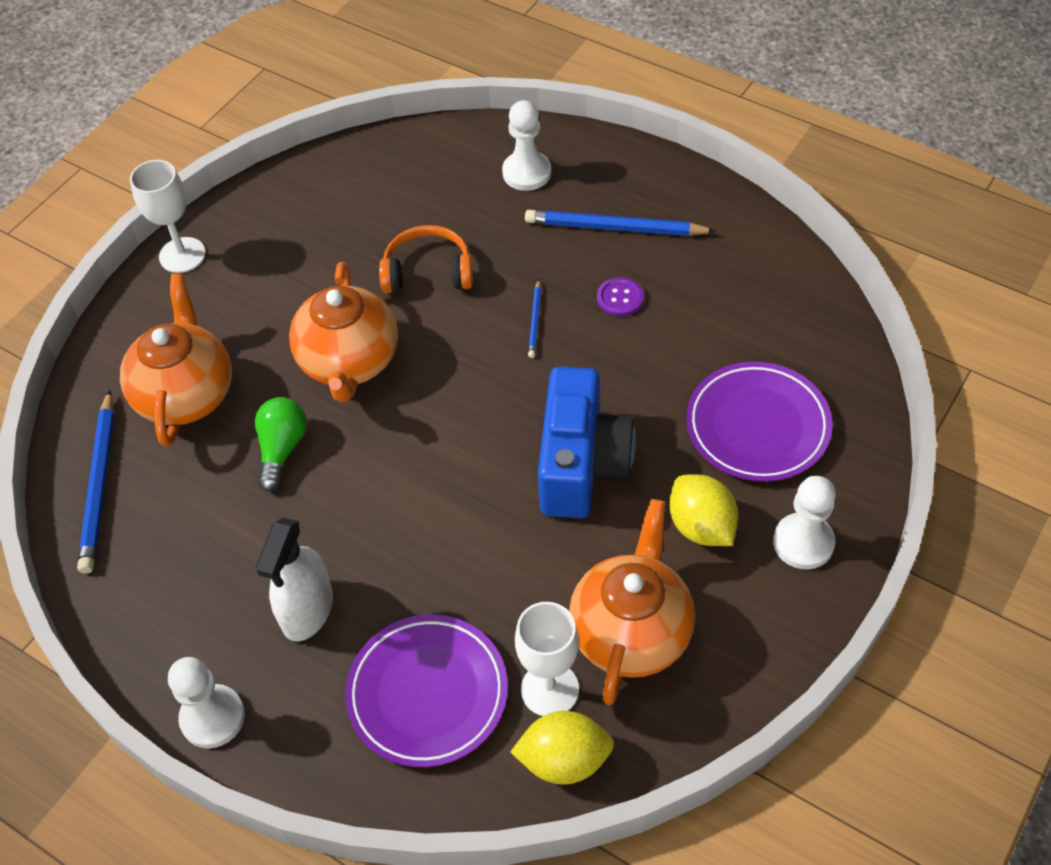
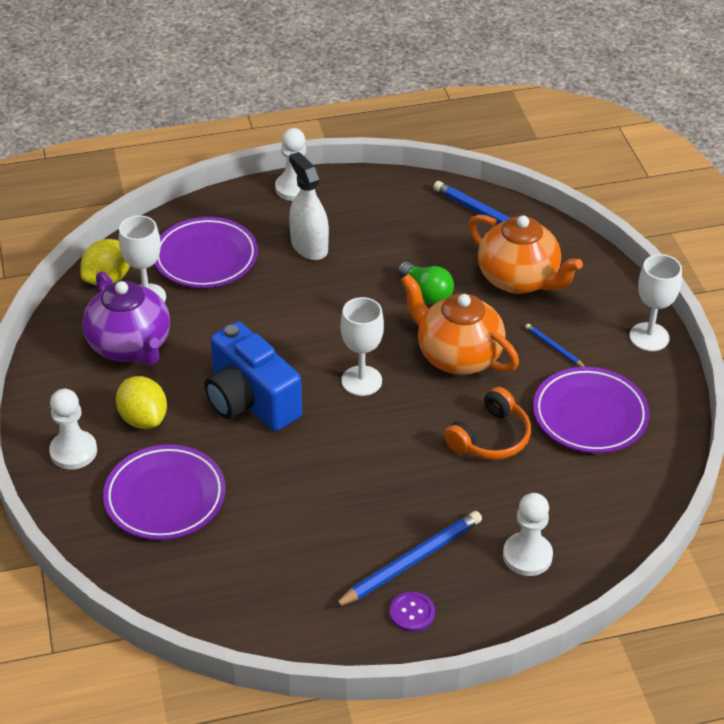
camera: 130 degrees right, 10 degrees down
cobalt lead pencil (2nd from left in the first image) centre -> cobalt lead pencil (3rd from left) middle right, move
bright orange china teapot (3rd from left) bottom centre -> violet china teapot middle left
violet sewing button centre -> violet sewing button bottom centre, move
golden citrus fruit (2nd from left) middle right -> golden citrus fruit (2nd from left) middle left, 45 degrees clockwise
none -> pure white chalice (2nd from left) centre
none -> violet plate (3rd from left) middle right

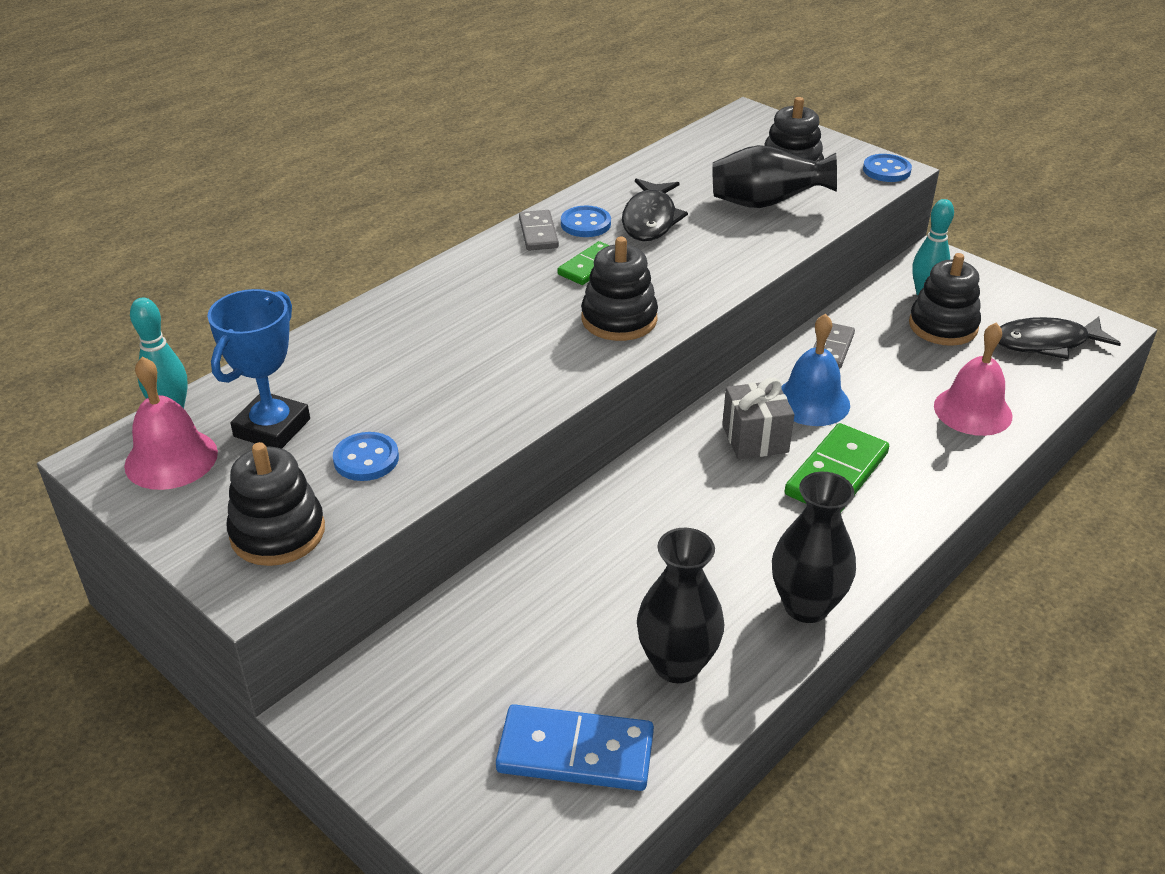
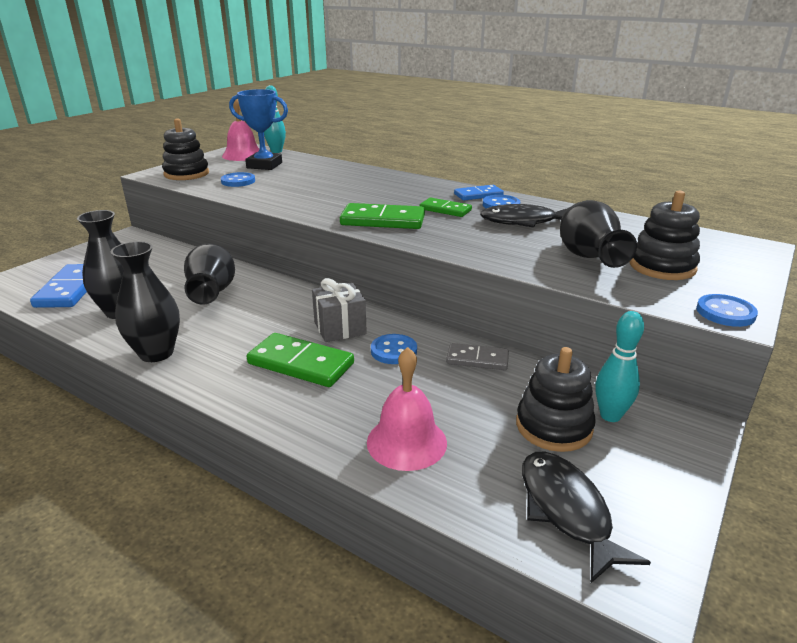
camera: 80 degrees right, 10 degrees down
ash-grey domino tile (1st from left) top centre -> cobalt domino tile (2nd from left) top centre
black stacking rings (2nd from left) top centre -> leaf-green domino tile (2nd from left) centre
cobalt bell middle right -> cobalt sewing button (2nd from left) centre
none -> black tall vase (3rd from left) middle left

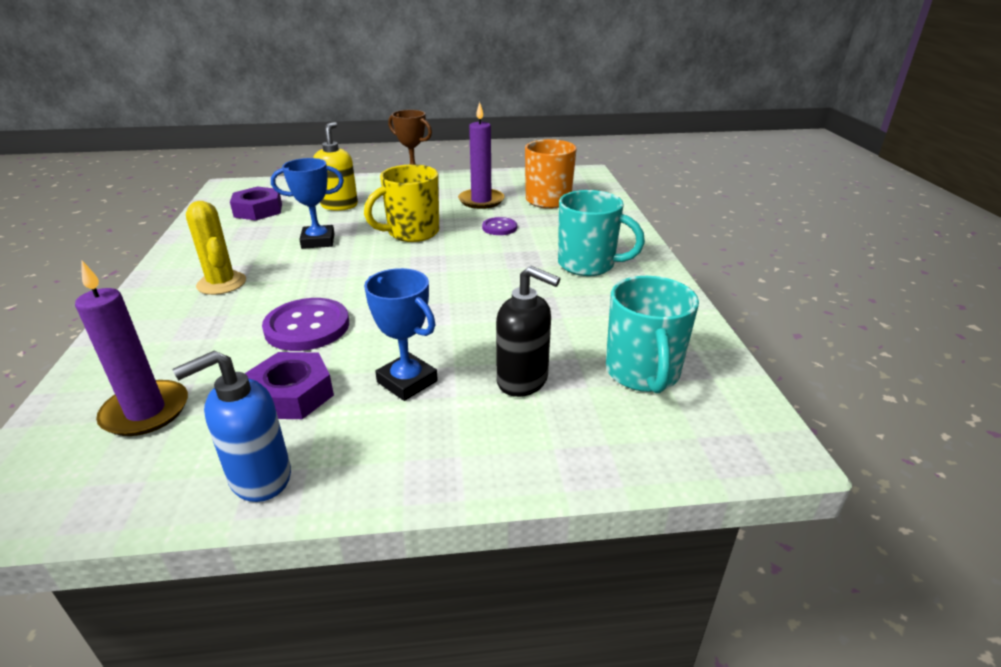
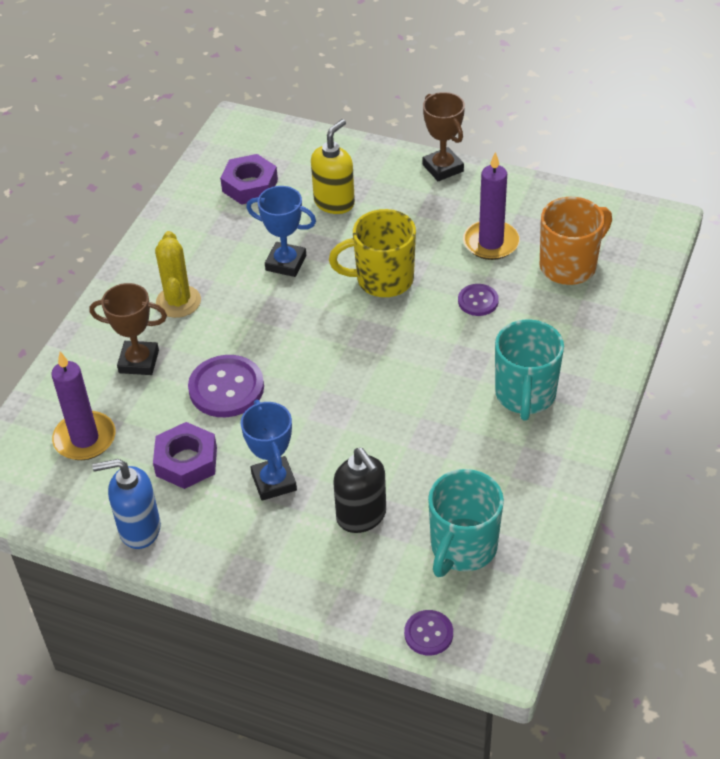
camera: 30 degrees right, 15 degrees up
turquoise coffee mug (1st from left in the first image) centre -> turquoise coffee mug (2nd from left) middle right, 45 degrees clockwise
none -> dark brown award cup (1st from left) middle left
none -> violet sewing button (2nd from left) bottom centre

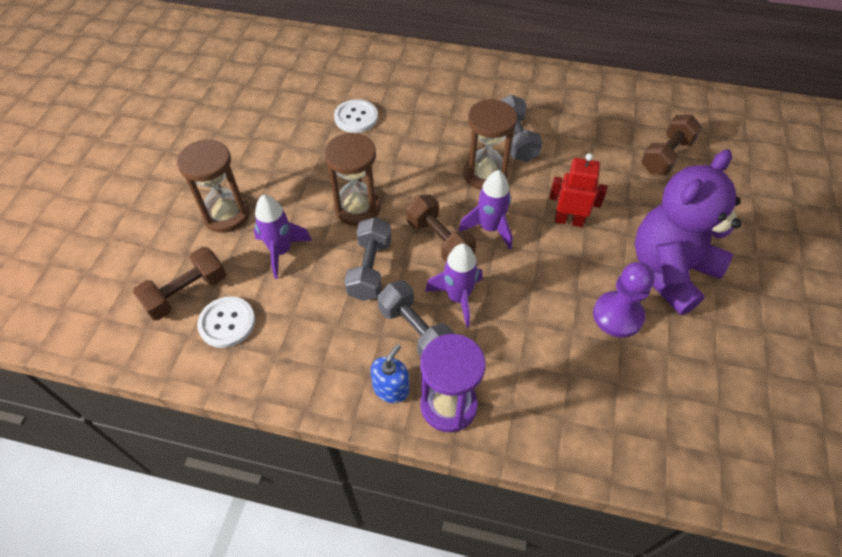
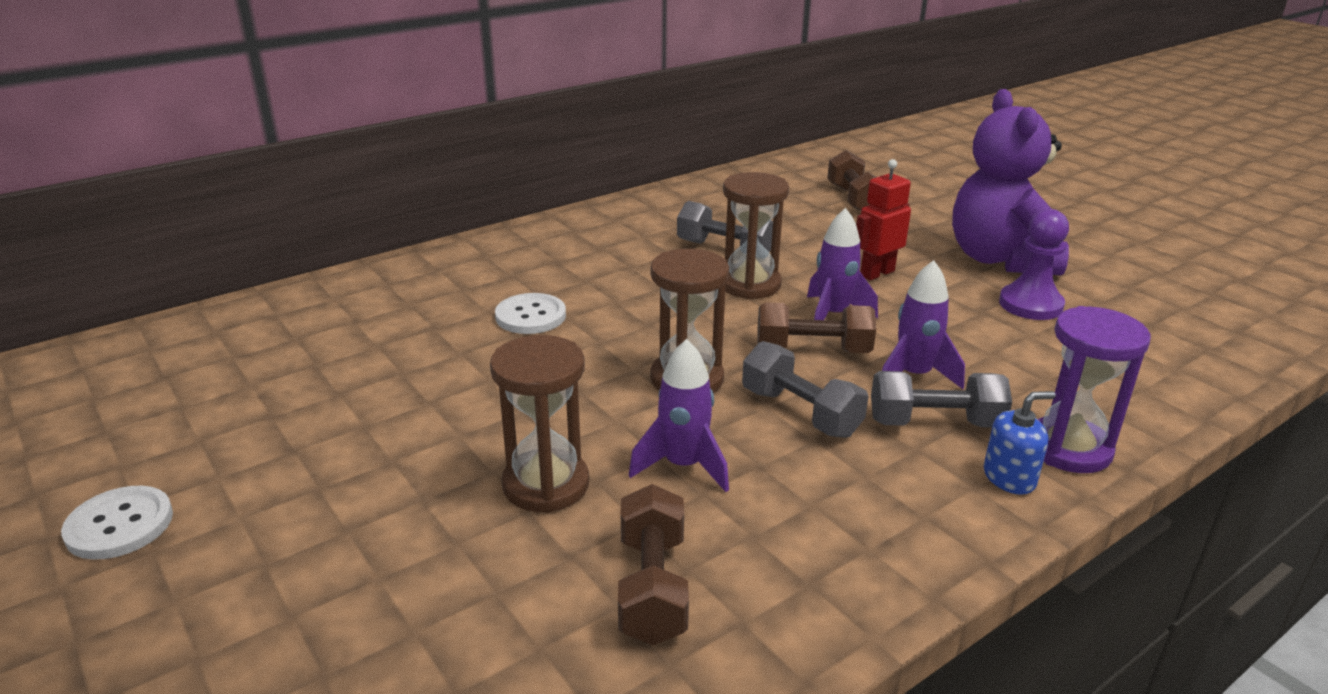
camera: 50 degrees left, 25 degrees down
pure white sewing button (1st from left) middle left -> pure white sewing button (1st from left) bottom left, move
cobalt soap dispenser bottom centre -> cobalt soap dispenser middle right, 90 degrees clockwise

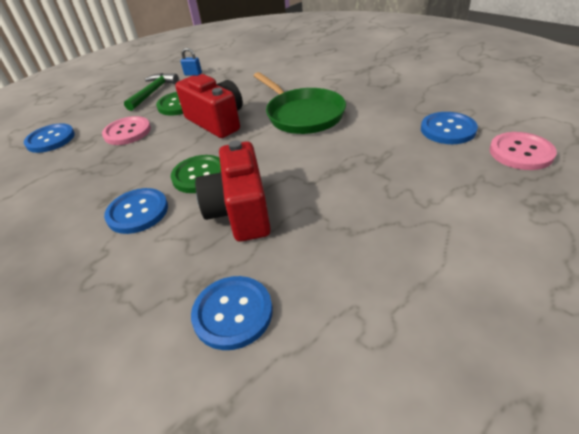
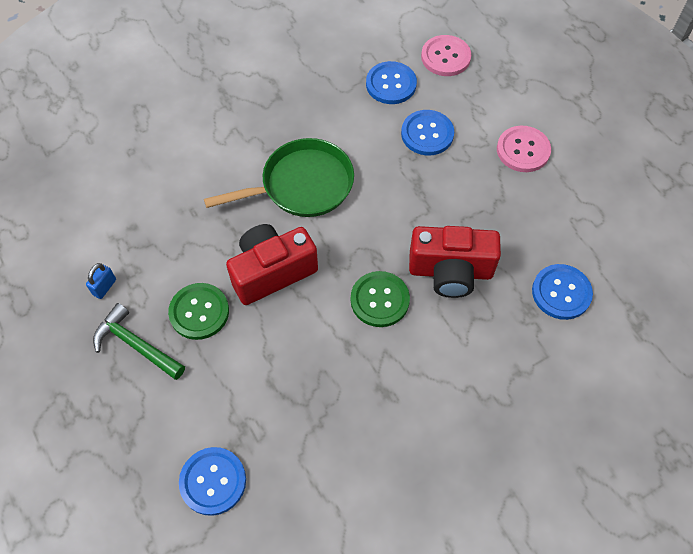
camera: 80 degrees left, 20 degrees up
rose-pink sewing button (1st from left in the first image) top left -> rose-pink sewing button (2nd from left) top right, move
cobalt sewing button (2nd from left in the first image) middle left -> cobalt sewing button (3rd from left) top centre, move

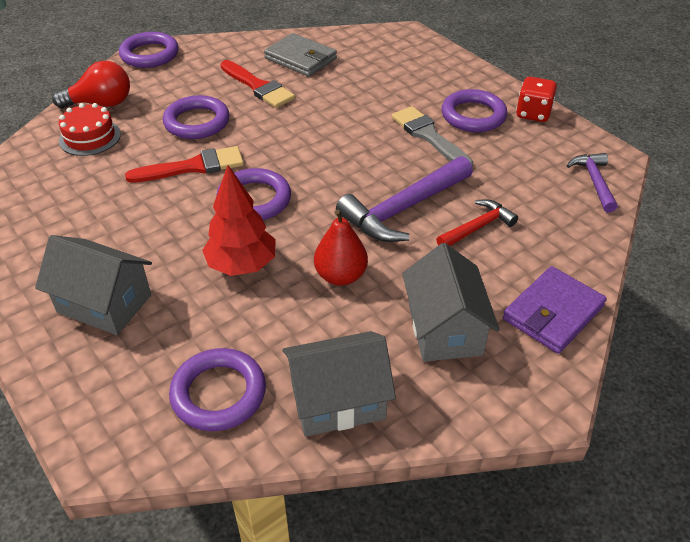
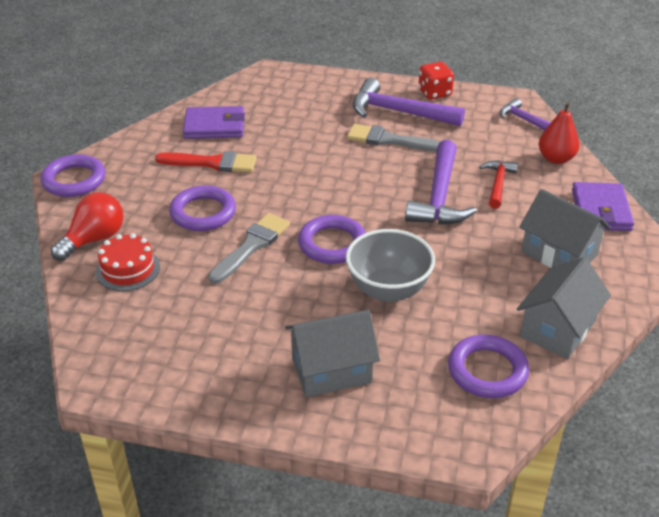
camera: 40 degrees left, 5 degrees down
red brush (1st from left) top left -> ash-grey brush (1st from left) centre
red fir tree centre -> ash-grey bowl centre
ash-grey billfold top centre -> violet billfold (1st from left) top left
red toy pear centre -> red toy pear top right, move
violet hoop (5th from left) top right -> violet hammer (1st from left) top centre

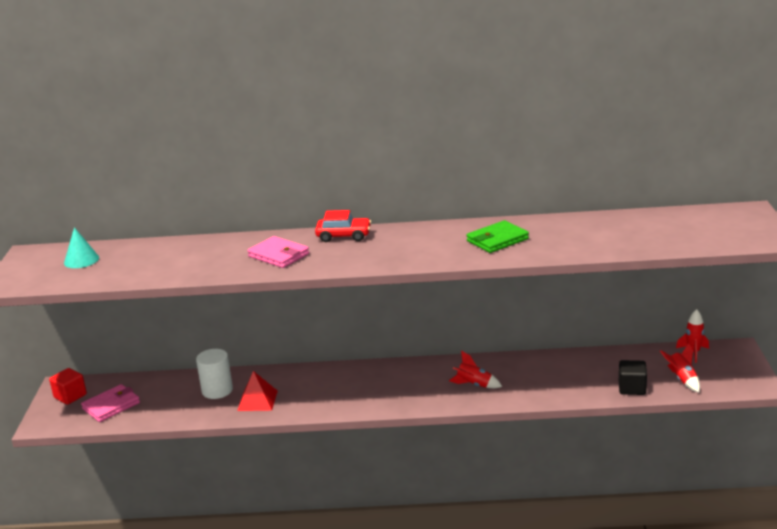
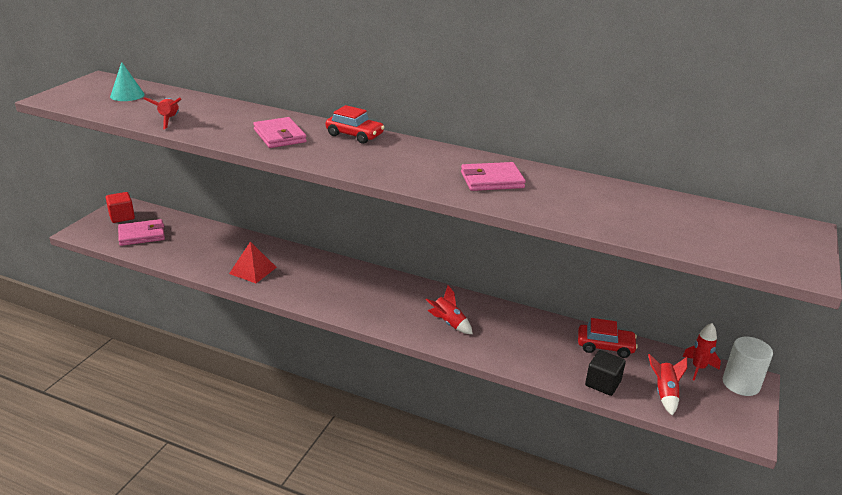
camera: 20 degrees right, 5 degrees up
pure white cylinder bottom left -> pure white cylinder bottom right, move
leaf-green billfold centre -> rose-pink billfold (3rd from left) centre
none -> red rocket (1st from left) top left
none -> red car (2nd from left) bottom right

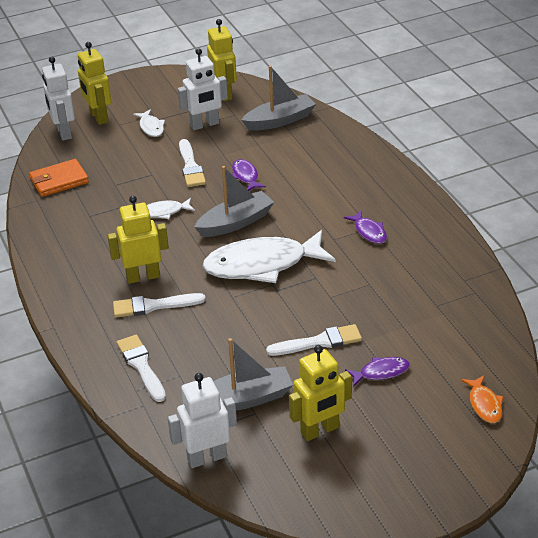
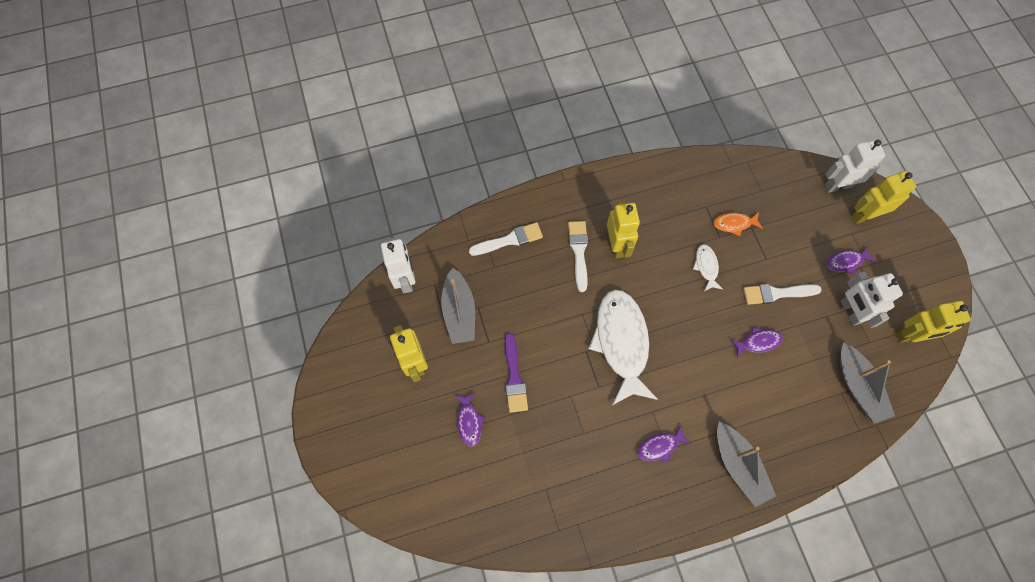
camera: 95 degrees right, 30 degrees up
bright orange billfold top left -> none
pure white fish (1st from left) top left -> violet fish (4th from left) middle right
ash-grey toy boat (1st from left in the first image) centre -> ash-grey toy boat (2nd from left) bottom right, move
pure white brush (4th from left) centre -> violet brush centre
bright orange fish bottom right -> bright orange fish middle right, move

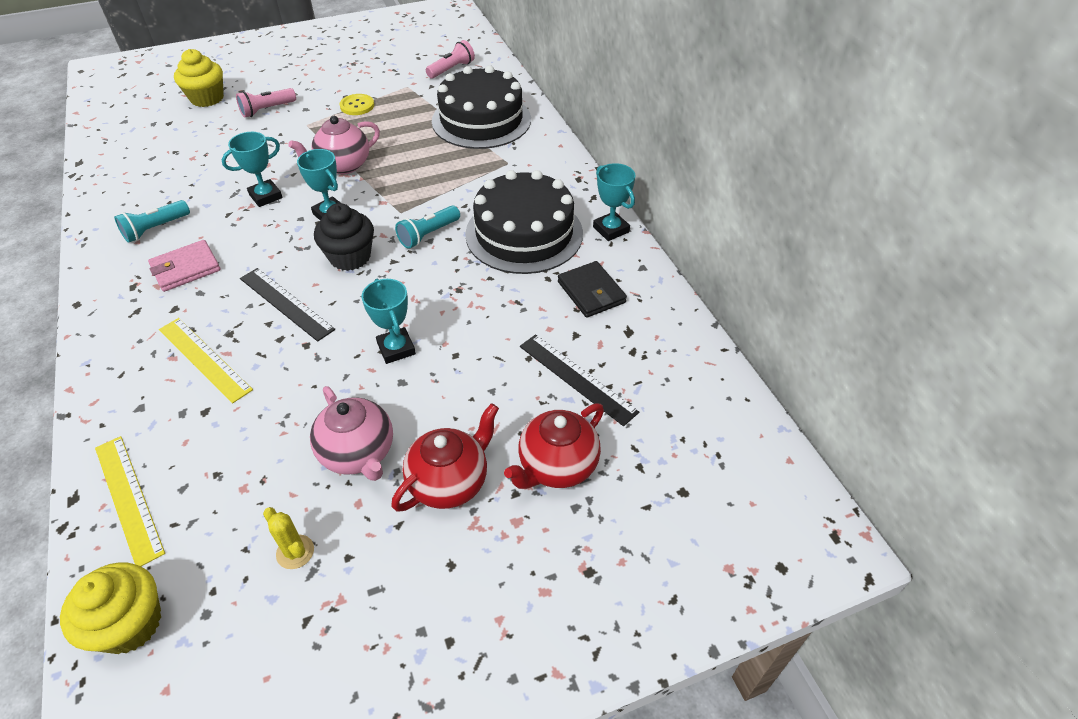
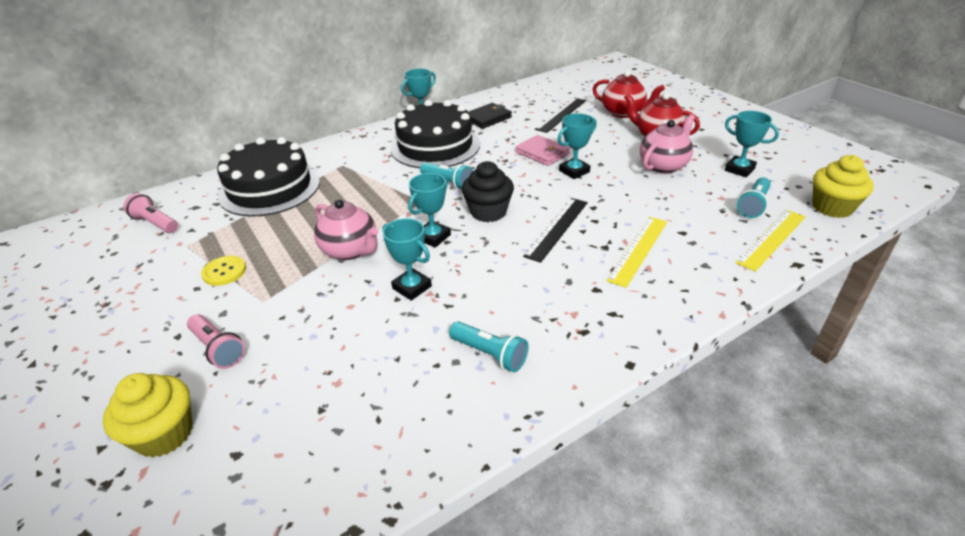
camera: 100 degrees left, 10 degrees down
rose-pink billfold middle left -> rose-pink billfold top centre, move
golden saguaro cactus bottom left -> turquoise award cup (5th from left) top right
none -> turquoise pocket torch (3rd from left) middle right

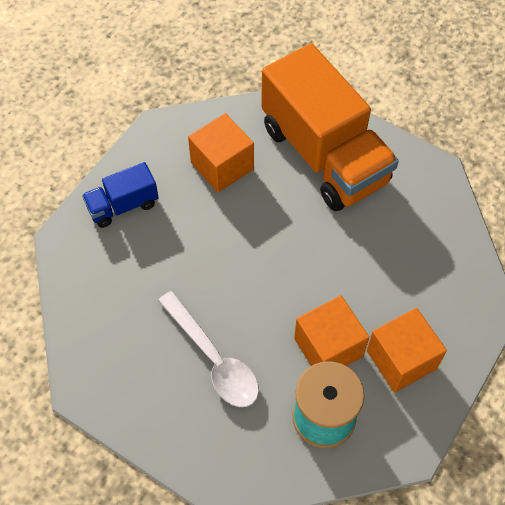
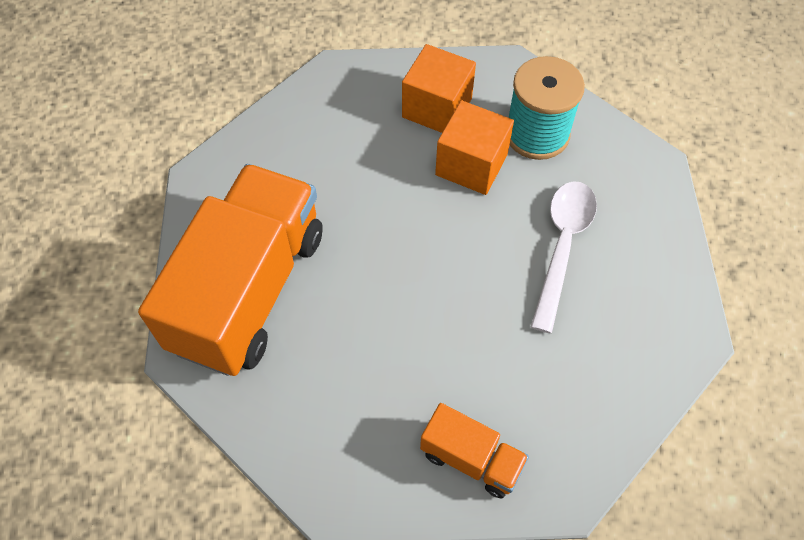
camera: 125 degrees left, 0 degrees up
cobalt truck middle left -> bright orange truck (2nd from left) bottom centre
bright orange block (1st from left) top centre -> none

